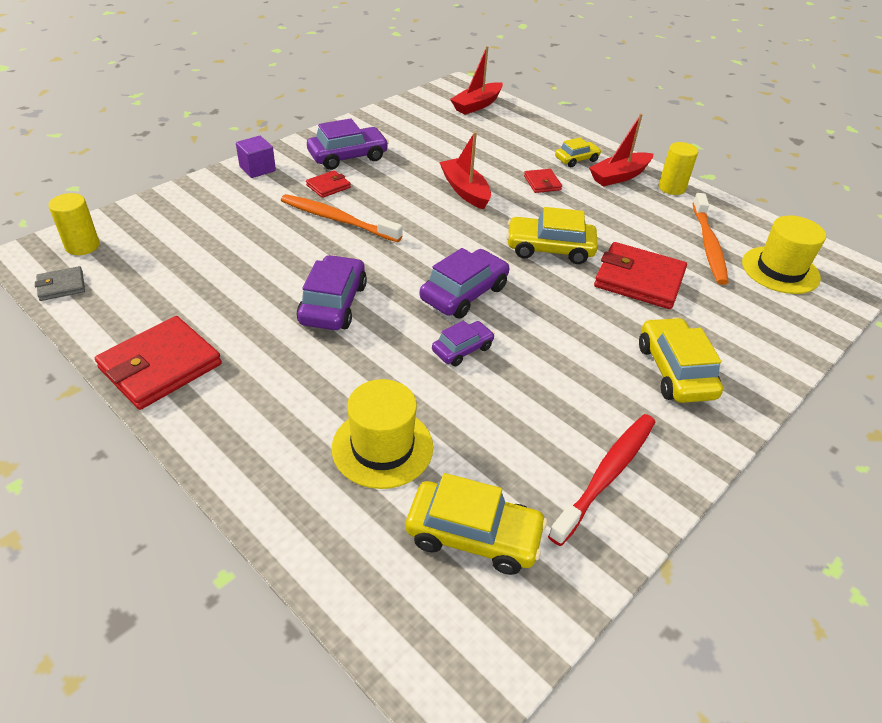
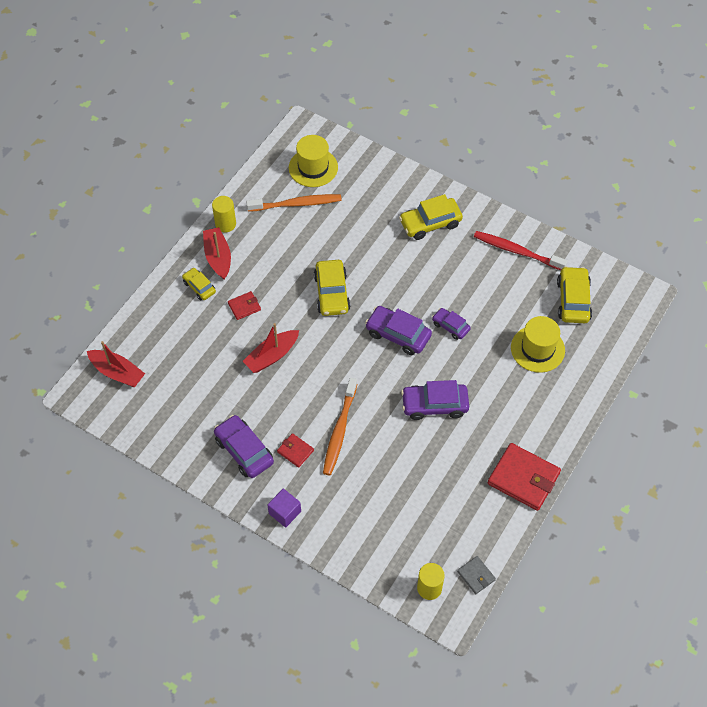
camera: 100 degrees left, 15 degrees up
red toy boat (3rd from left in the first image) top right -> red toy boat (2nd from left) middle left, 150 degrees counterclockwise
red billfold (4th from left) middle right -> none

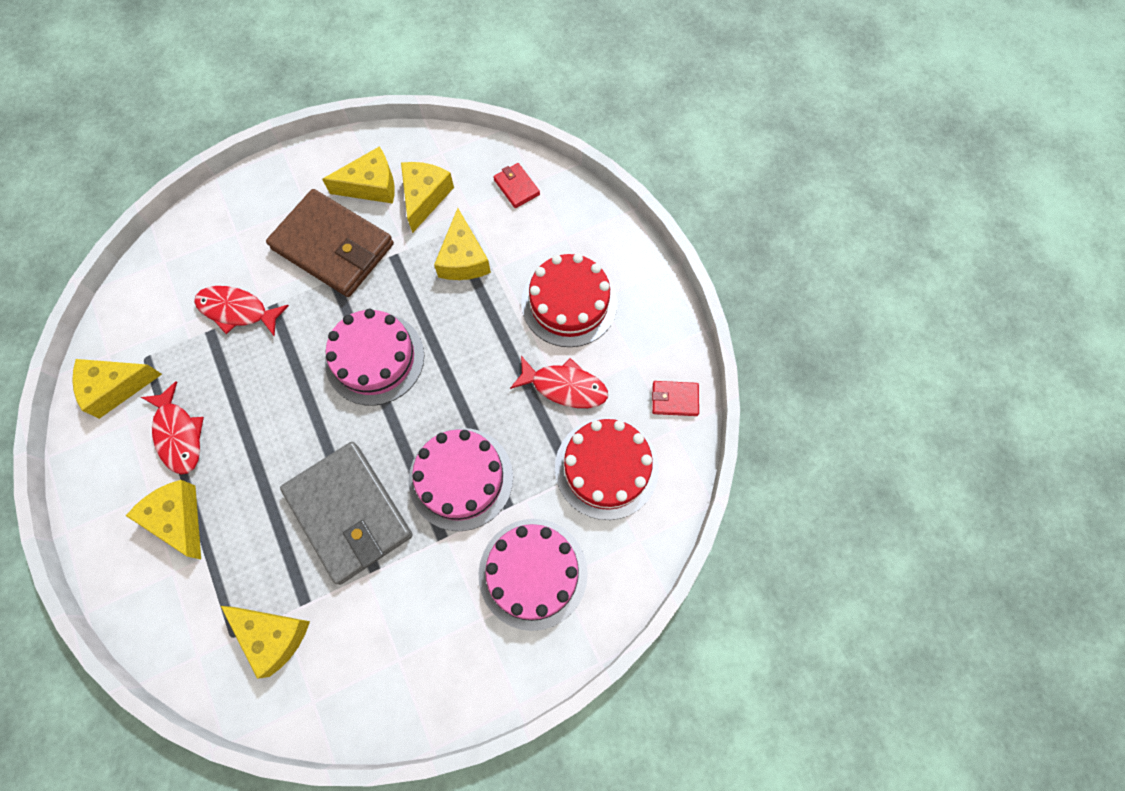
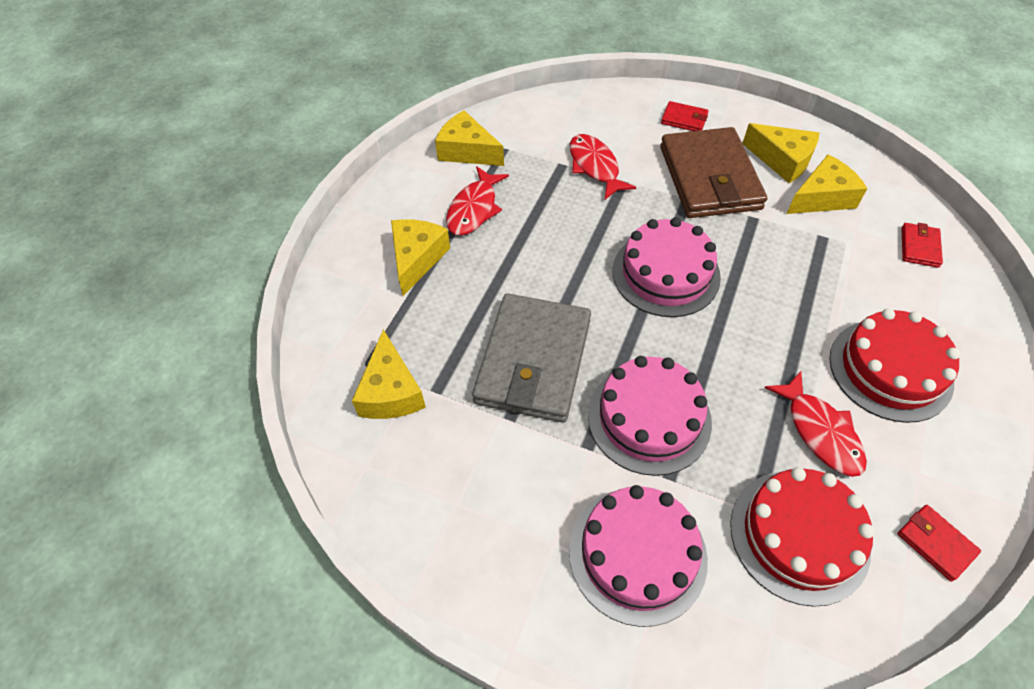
camera: 50 degrees right, 15 degrees down
golden piece of cheese (6th from left) top centre -> none
none -> red billfold (1st from left) top centre

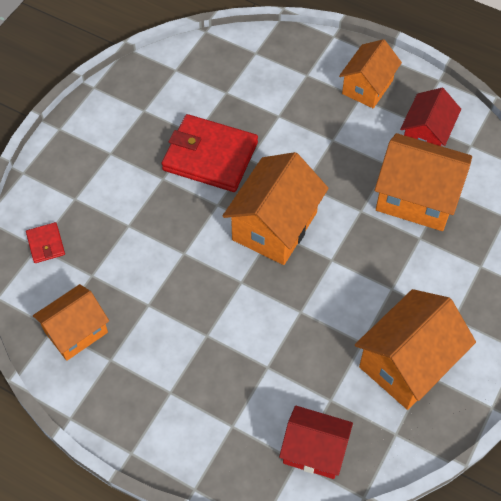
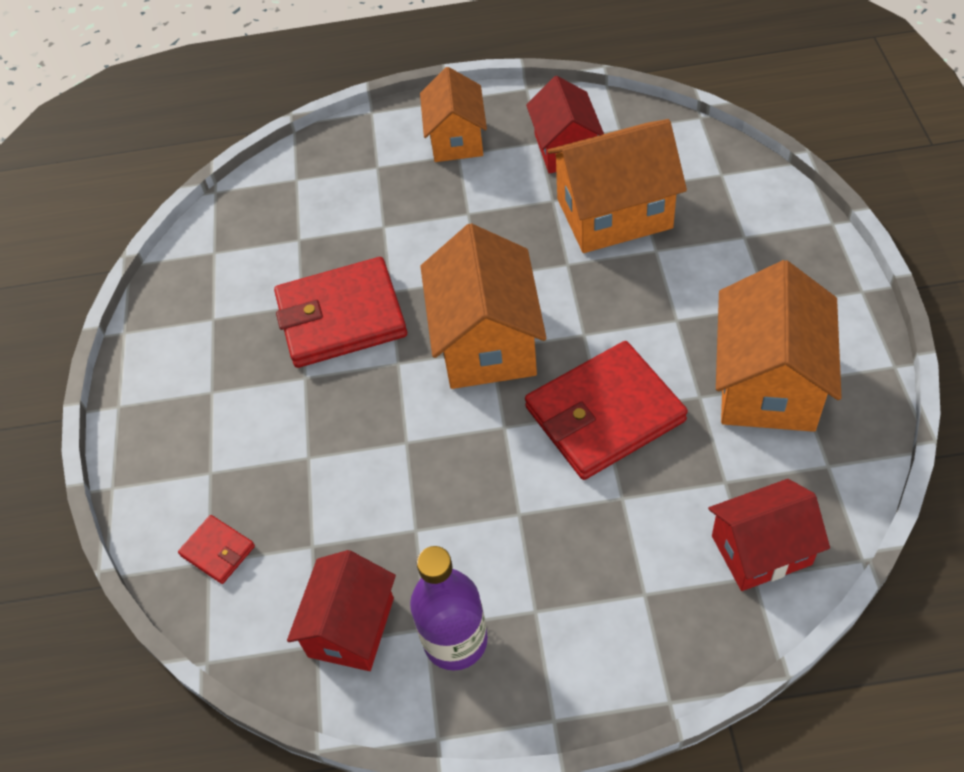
camera: 30 degrees left, 5 degrees down
bright orange cottage (1st from left) middle left -> red cottage (1st from left) bottom centre
none -> violet bottle bottom centre
none -> red billfold (3rd from left) centre

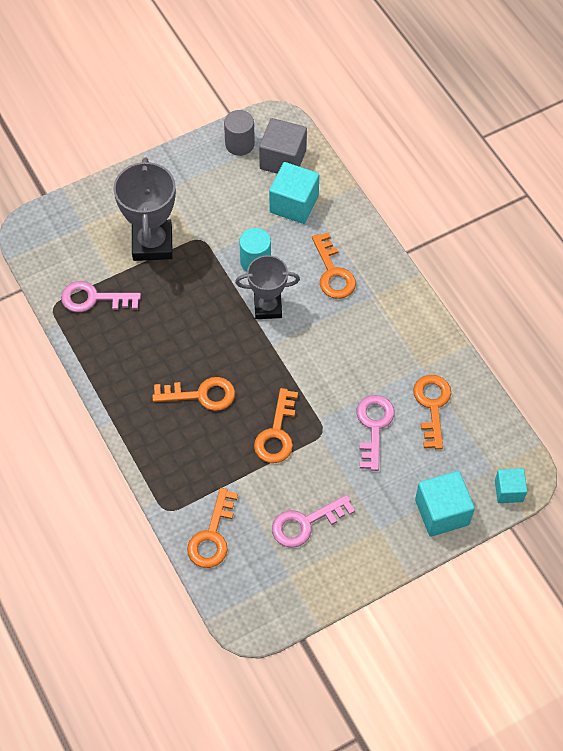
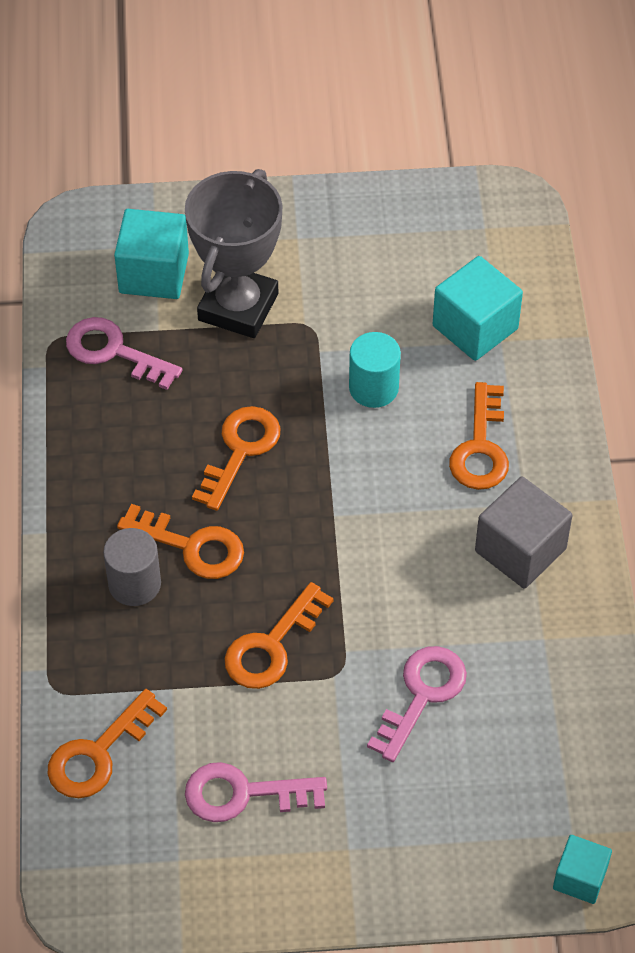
camera: 25 degrees right, 5 degrees down
ash-grey cylinder top centre -> ash-grey cylinder middle left, move
ash-grey award cup (2nd from left) centre -> none
ash-grey block top centre -> ash-grey block middle right, move
bright orange key (5th from left in the first image) middle right -> bright orange key (3rd from left) centre, move
turquoise block (2nd from left in the first image) bottom right -> turquoise block (1st from left) top left, move

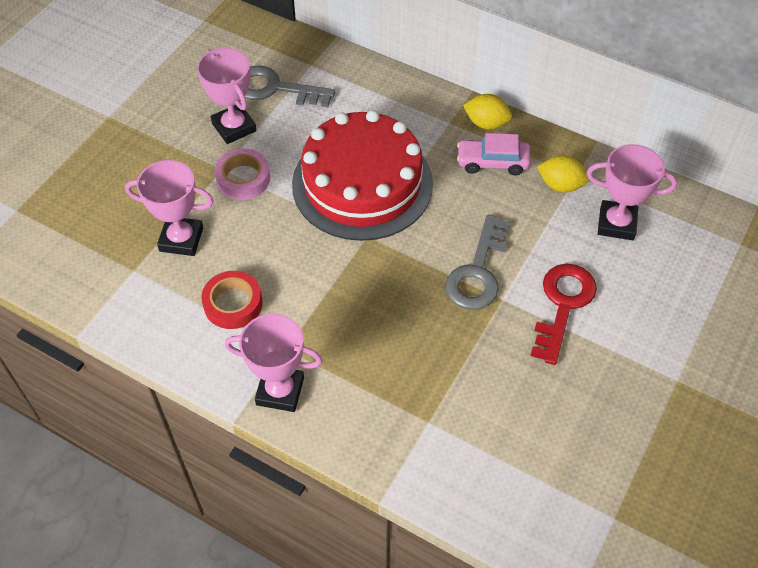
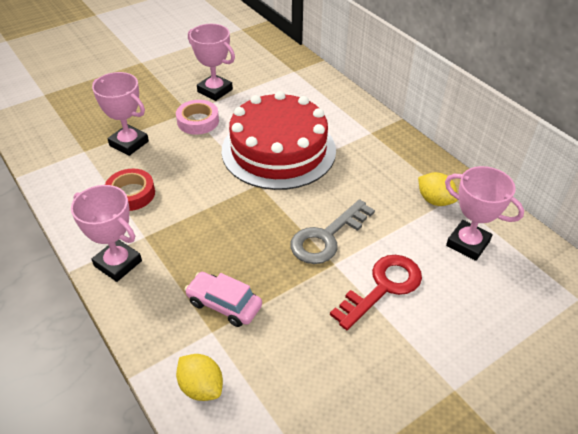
camera: 25 degrees right, 10 degrees down
rose-pink award cup (2nd from left in the first image) top left -> rose-pink award cup (3rd from left) top centre, 45 degrees counterclockwise
ash-grey key (1st from left) top centre -> none
rose-pink car top centre -> rose-pink car bottom centre, move
golden citrus fruit (1st from left) top centre -> golden citrus fruit (1st from left) bottom centre, move

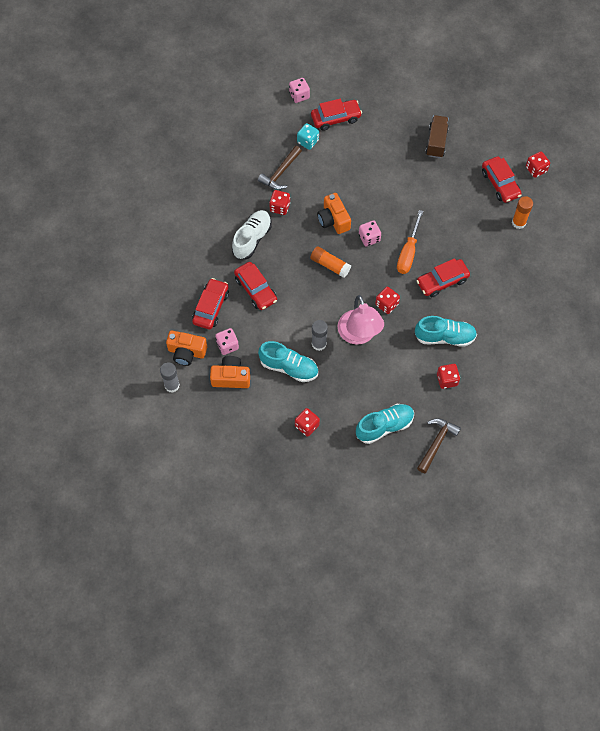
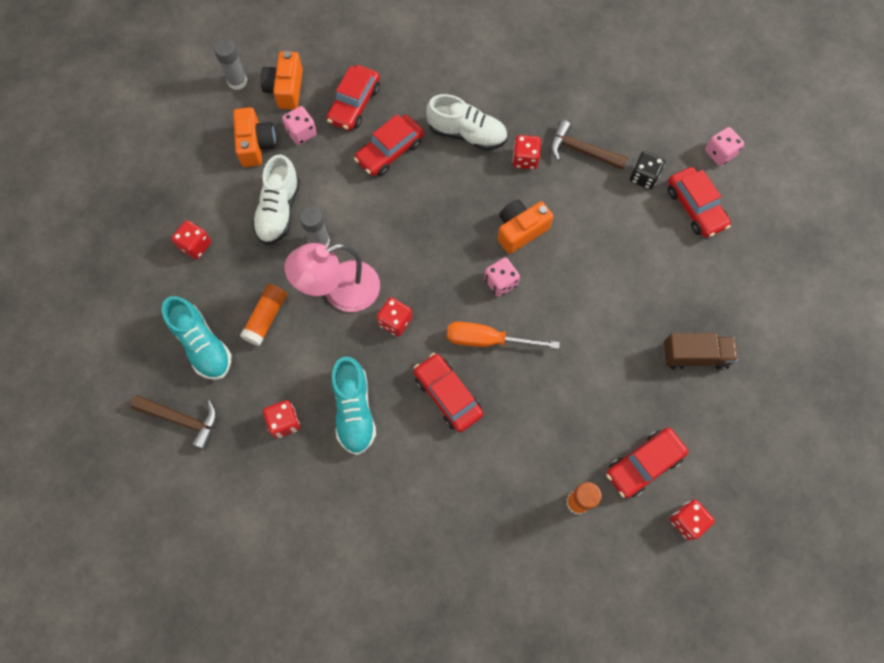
camera: 80 degrees right, 5 degrees up
red car (1st from left) centre -> red car (1st from left) top centre, 105 degrees clockwise
turquoise shoe (1st from left) centre -> pure white shoe (1st from left) top left
turquoise dice top centre -> black dice top right
bright orange stick of glue (1st from left) centre -> bright orange stick of glue (1st from left) middle left, move

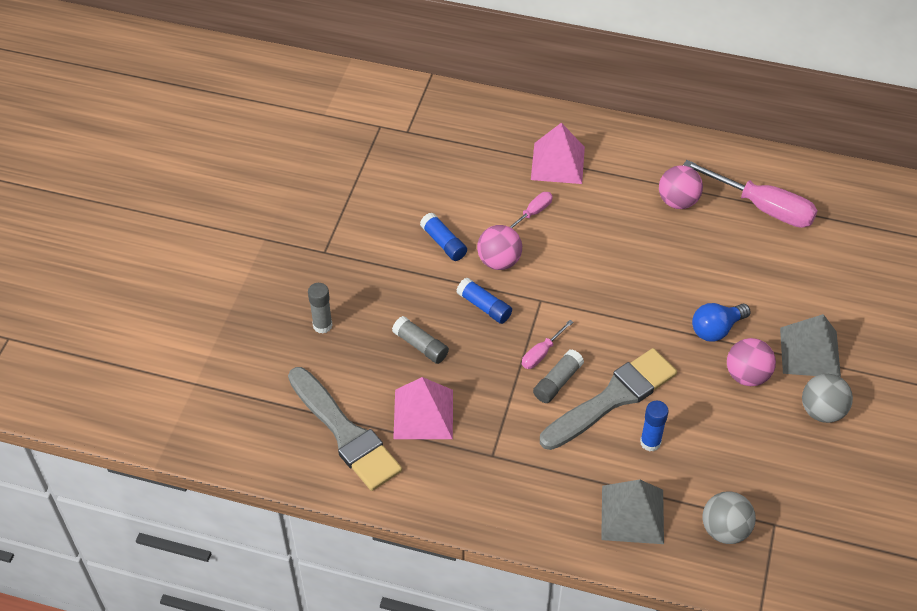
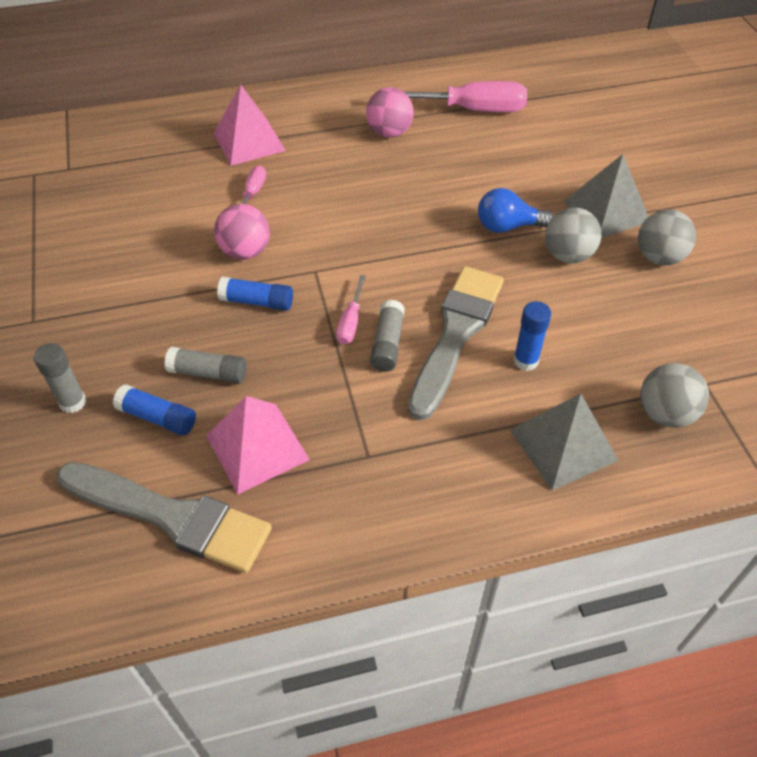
camera: 30 degrees left, 0 degrees up
cobalt stick of glue (1st from left) centre -> cobalt stick of glue (1st from left) middle left, move
cobalt bulb middle right -> cobalt bulb top right, 60 degrees clockwise
rose-pink ball (3rd from left) middle right -> ash-grey ball (1st from left) top right

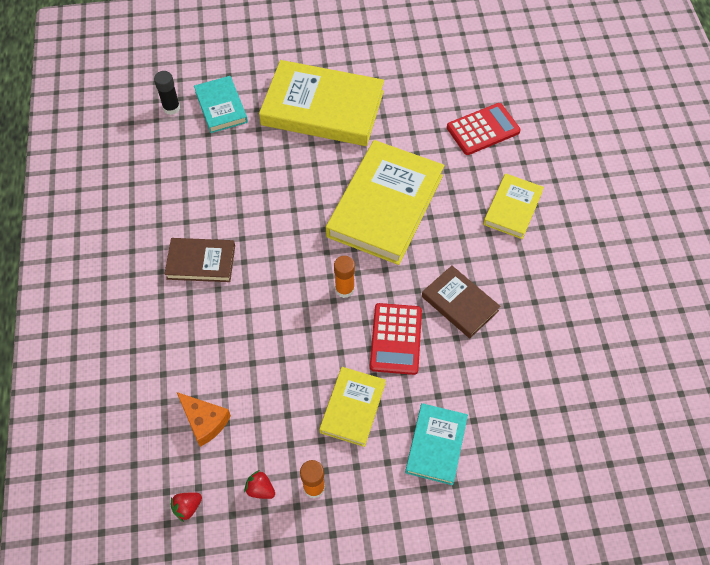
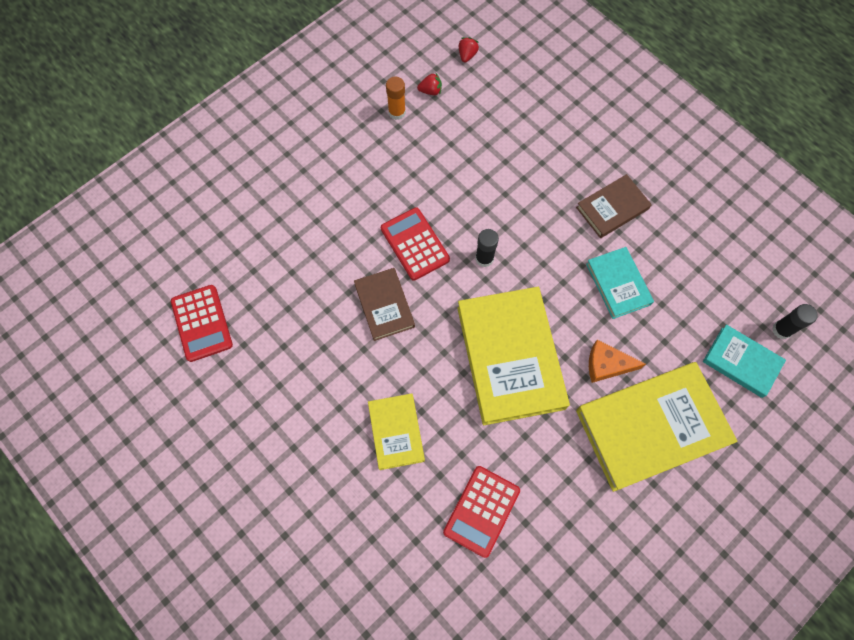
camera: 145 degrees right, 10 degrees up
bright orange piece of cheese bottom left -> bright orange piece of cheese middle right, move
golden hardback (2nd from left) bottom centre -> none
bright orange stick of glue (2nd from left) centre -> black stick of glue (1st from left) centre
turquoise hardback (2nd from left in the first image) bottom centre -> turquoise hardback (1st from left) middle right, move
dark brown hardback (2nd from left in the first image) centre -> dark brown hardback (1st from left) centre, 60 degrees clockwise
none -> red calculator (1st from left) middle left

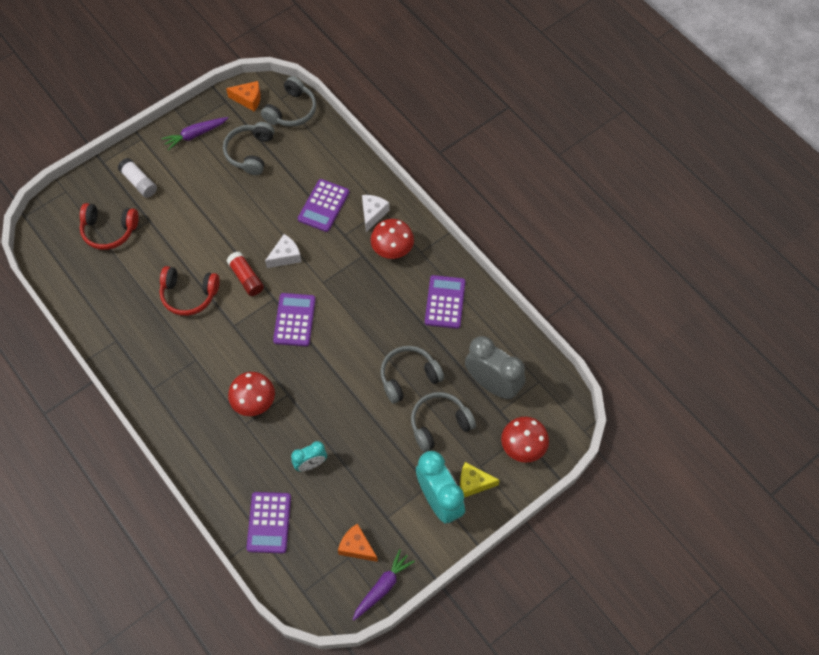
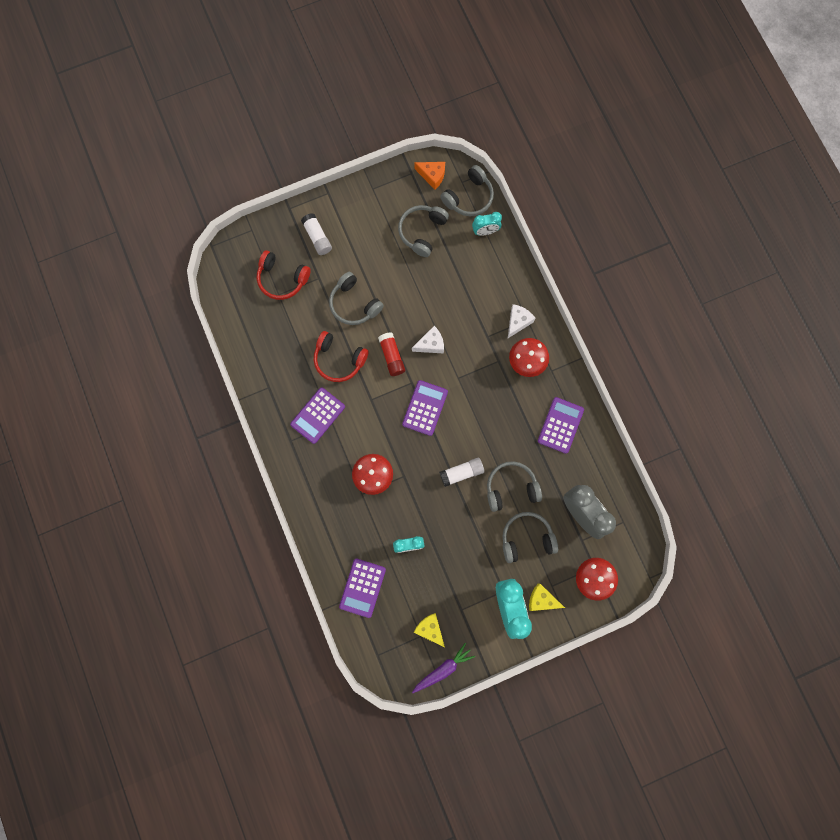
camera: 15 degrees right, 15 degrees up
violet carrot (1st from left) top left -> none
violet calculator (3rd from left in the first image) top centre -> violet calculator (1st from left) centre, move
bright orange piece of cheese (2nd from left) bottom centre -> golden piece of cheese (1st from left) bottom centre
none -> ash-grey headset (1st from left) centre
none -> pure white stick of glue (2nd from left) centre
none -> turquoise alarm clock (2nd from left) top centre

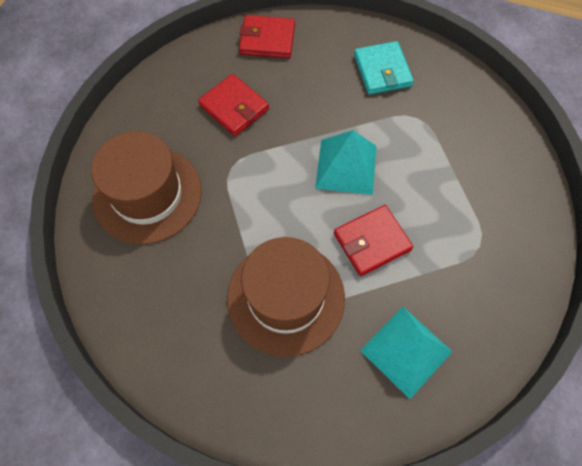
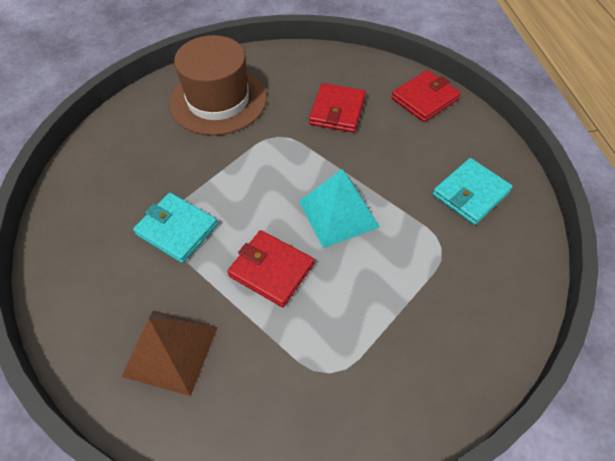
camera: 60 degrees right, 10 degrees down
dark brown tall hat (2nd from left) centre -> turquoise billfold (1st from left) middle left
red billfold (2nd from left in the first image) top centre -> red billfold (3rd from left) top right, 75 degrees clockwise
turquoise pyramid (2nd from left) bottom right -> dark brown pyramid bottom left

